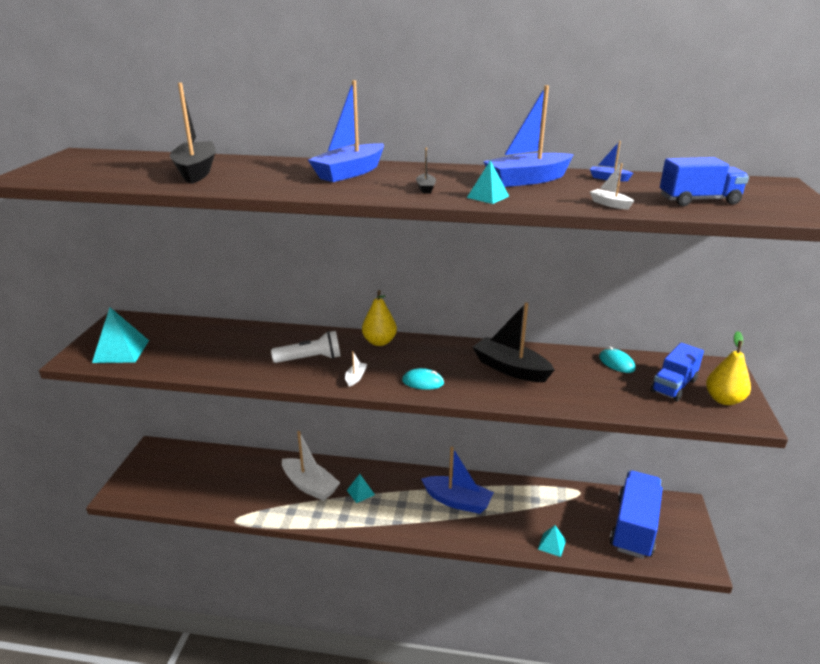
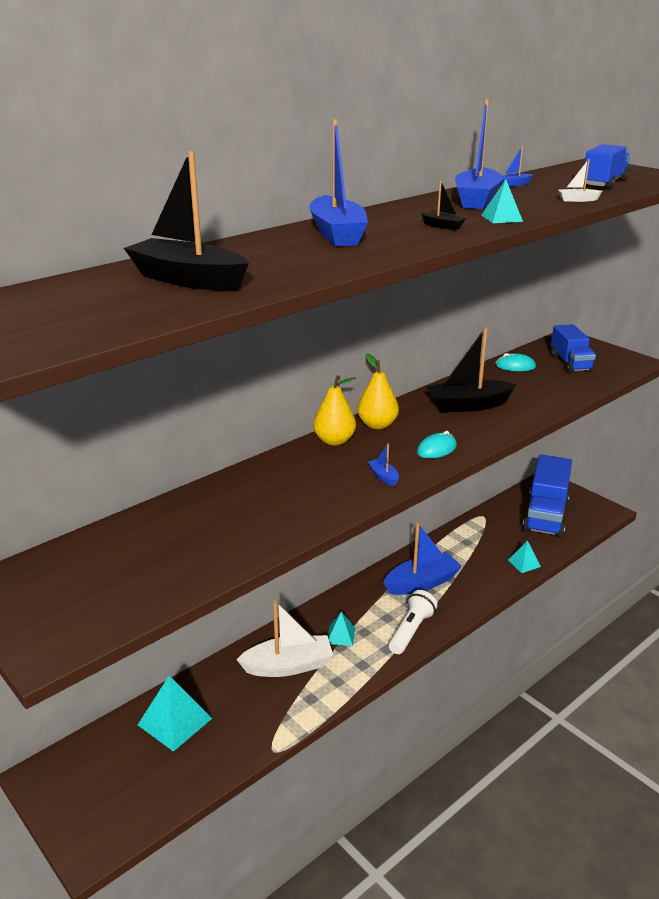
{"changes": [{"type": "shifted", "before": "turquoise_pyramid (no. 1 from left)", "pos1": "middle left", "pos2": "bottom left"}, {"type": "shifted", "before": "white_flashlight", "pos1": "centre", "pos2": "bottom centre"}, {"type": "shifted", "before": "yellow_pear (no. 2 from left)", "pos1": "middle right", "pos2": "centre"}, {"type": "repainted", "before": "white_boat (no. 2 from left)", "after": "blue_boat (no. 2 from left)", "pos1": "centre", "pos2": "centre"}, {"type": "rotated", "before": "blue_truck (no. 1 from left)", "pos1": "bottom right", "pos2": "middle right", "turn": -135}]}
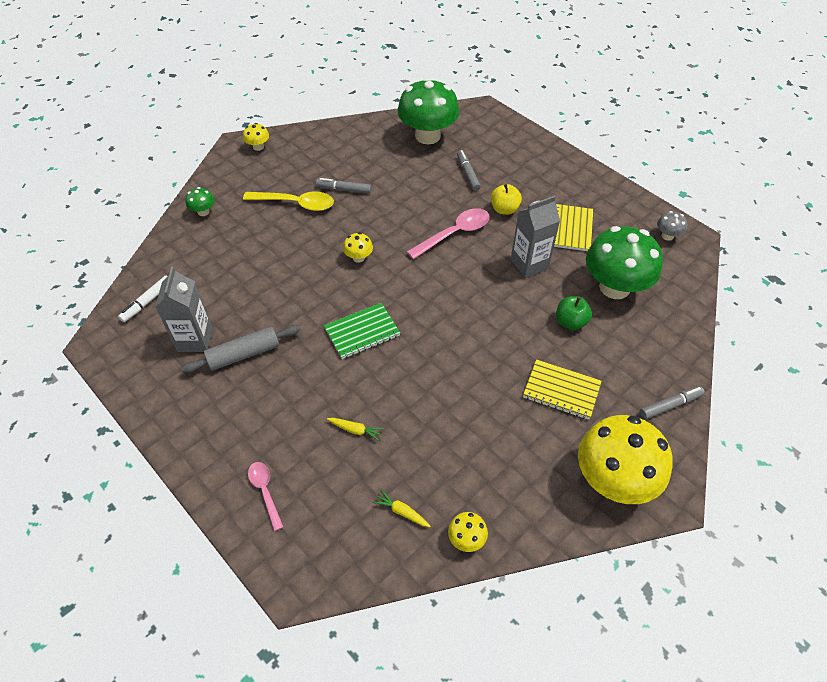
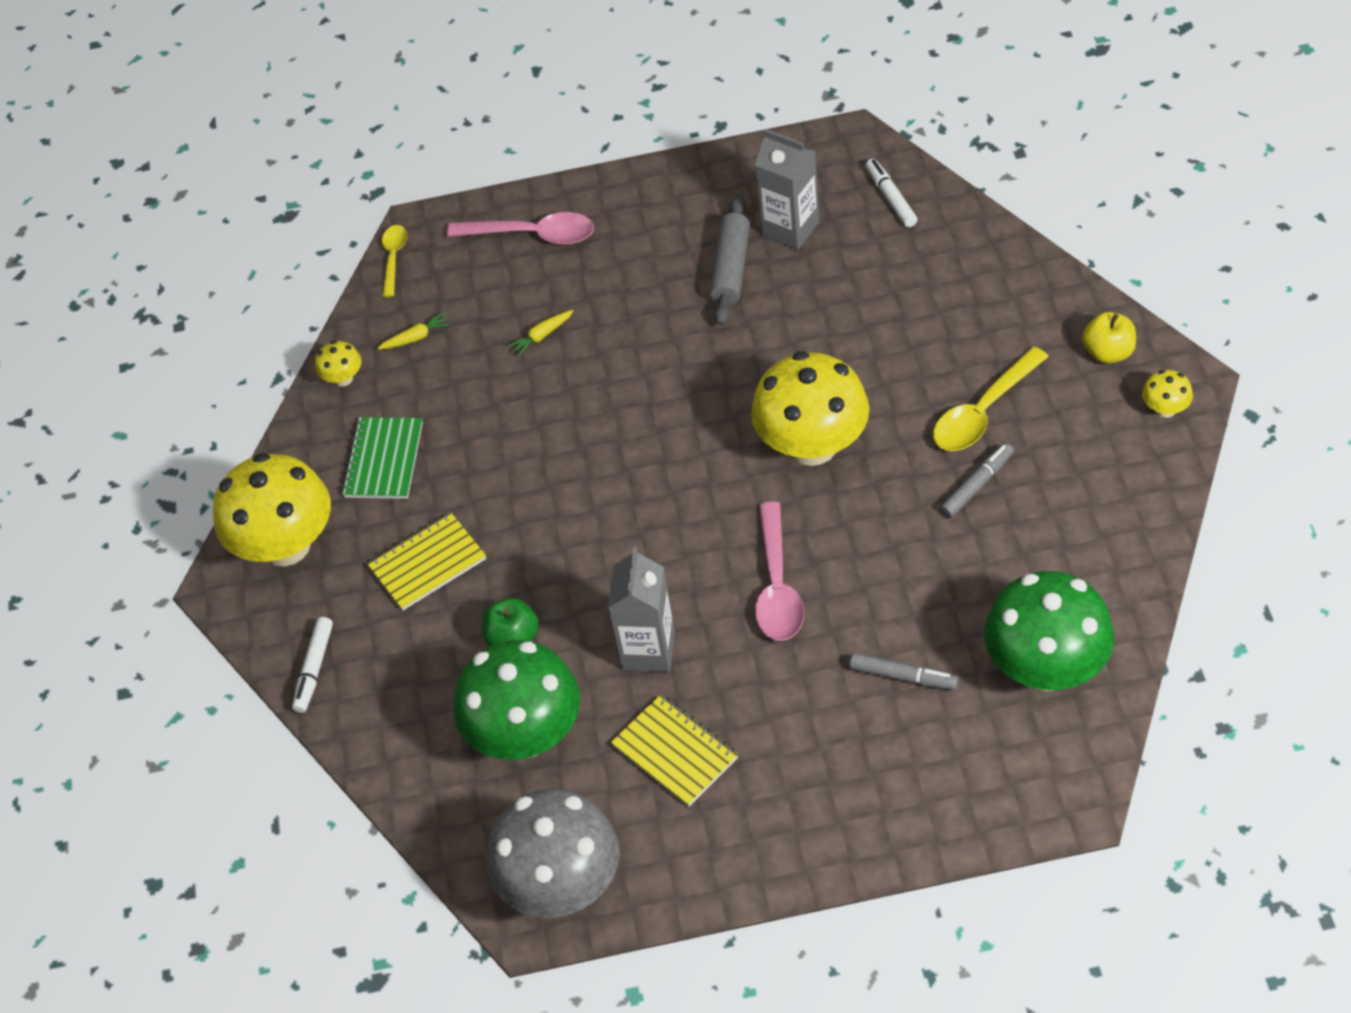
{"changes": [{"type": "shifted", "before": "yellow_apple", "pos1": "top centre", "pos2": "middle right"}, {"type": "gone", "before": "green_mushroom (no. 1 from left)", "pos1": "top left"}, {"type": "scaled", "before": "grey_mushroom", "pos1": "top right", "pos2": "bottom centre", "scale": 2.36}, {"type": "scaled", "before": "yellow_mushroom (no. 2 from left in the first image)", "pos1": "centre", "pos2": "centre", "scale": 2.36}, {"type": "shifted", "before": "green_notebook", "pos1": "centre", "pos2": "middle left"}, {"type": "repainted", "before": "grey_marker (no. 3 from left)", "after": "white_marker (no. 1 from left)", "pos1": "middle right", "pos2": "middle left"}, {"type": "scaled", "before": "pink_spoon (no. 1 from left)", "pos1": "bottom left", "pos2": "top centre", "scale": 1.65}, {"type": "new", "after": "yellow_spoon (no. 1 from left)", "pos2": "top left"}]}
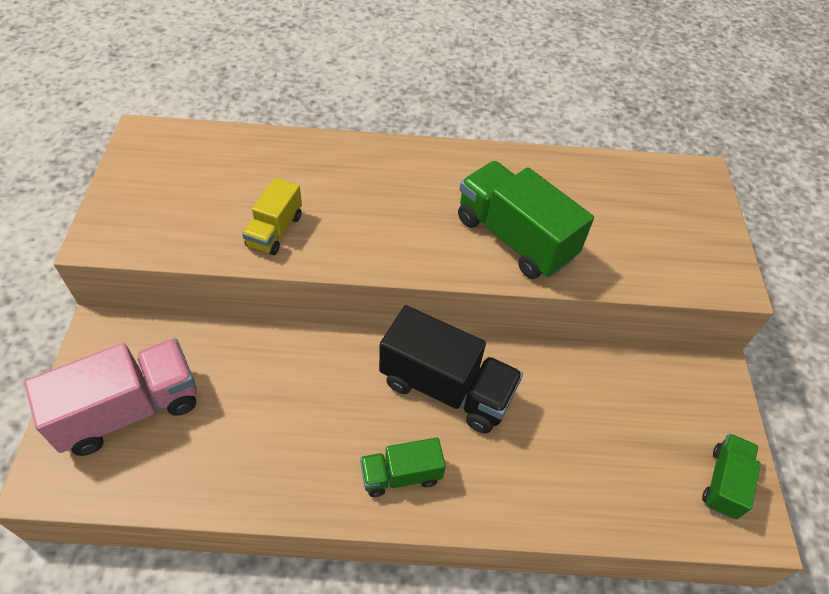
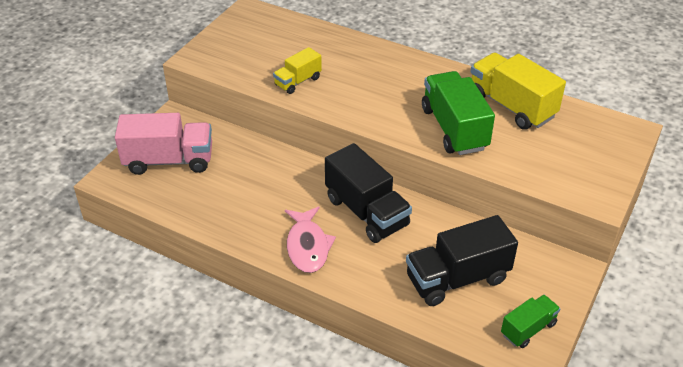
{"changes": [{"type": "swapped", "before": "green_truck (no. 1 from left)", "after": "pink_fish", "pos1": "bottom centre", "pos2": "centre"}, {"type": "new", "after": "yellow_truck (no. 2 from left)", "pos2": "top right"}, {"type": "new", "after": "black_truck (no. 2 from left)", "pos2": "bottom right"}]}
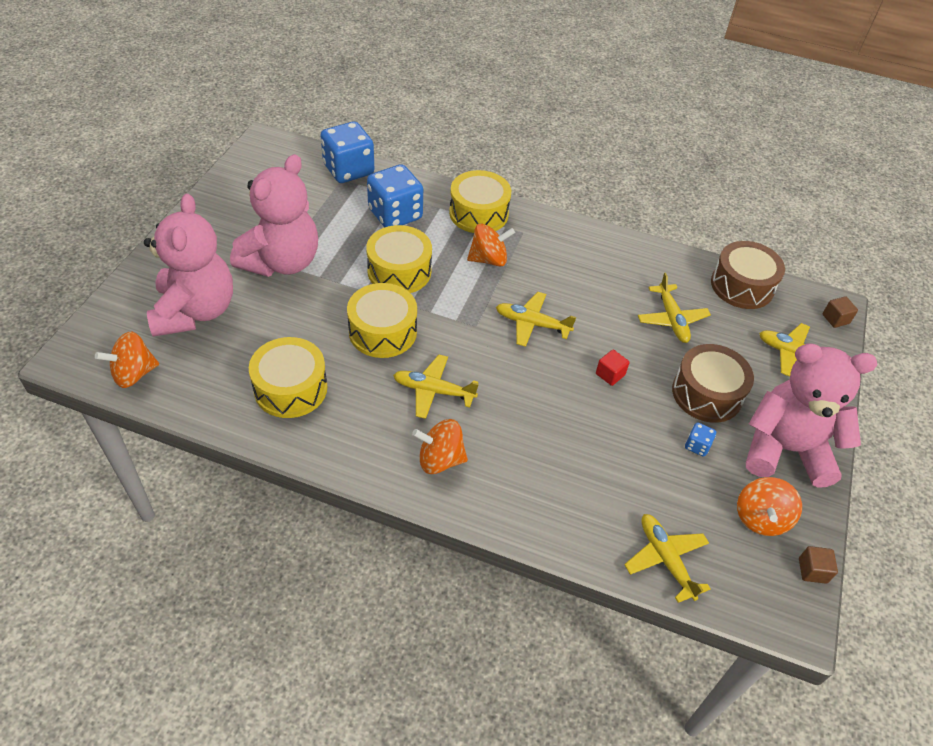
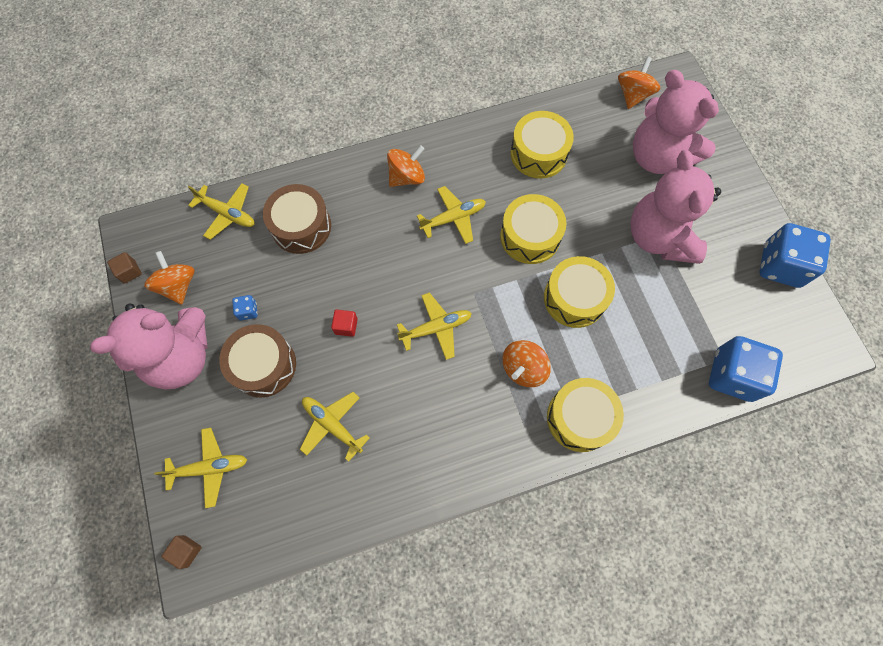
{"changes": [{"type": "shifted", "before": "blue_dice (no. 2 from left in the first image)", "after": "blue_dice (no. 3 from left)", "pos1": "top centre", "pos2": "middle right"}, {"type": "shifted", "before": "brown_drum (no. 2 from left)", "pos1": "middle right", "pos2": "centre"}]}
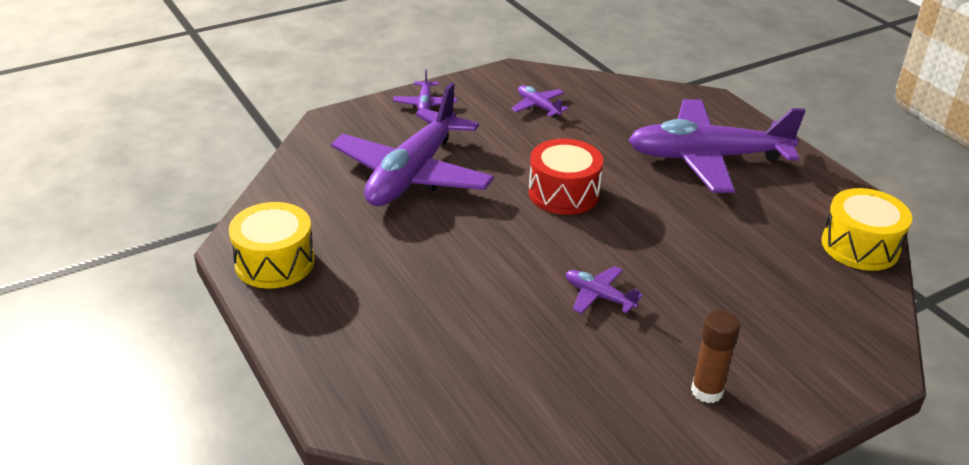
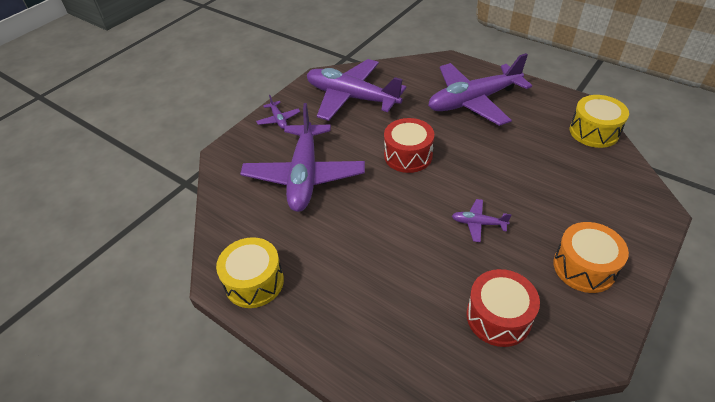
{"changes": [{"type": "scaled", "before": "purple_plane (no. 3 from left)", "pos1": "top centre", "pos2": "top centre", "scale": 2.44}, {"type": "swapped", "before": "brown_glue_stick", "after": "orange_drum", "pos1": "bottom right", "pos2": "middle right"}, {"type": "new", "after": "red_drum (no. 2 from left)", "pos2": "bottom right"}]}
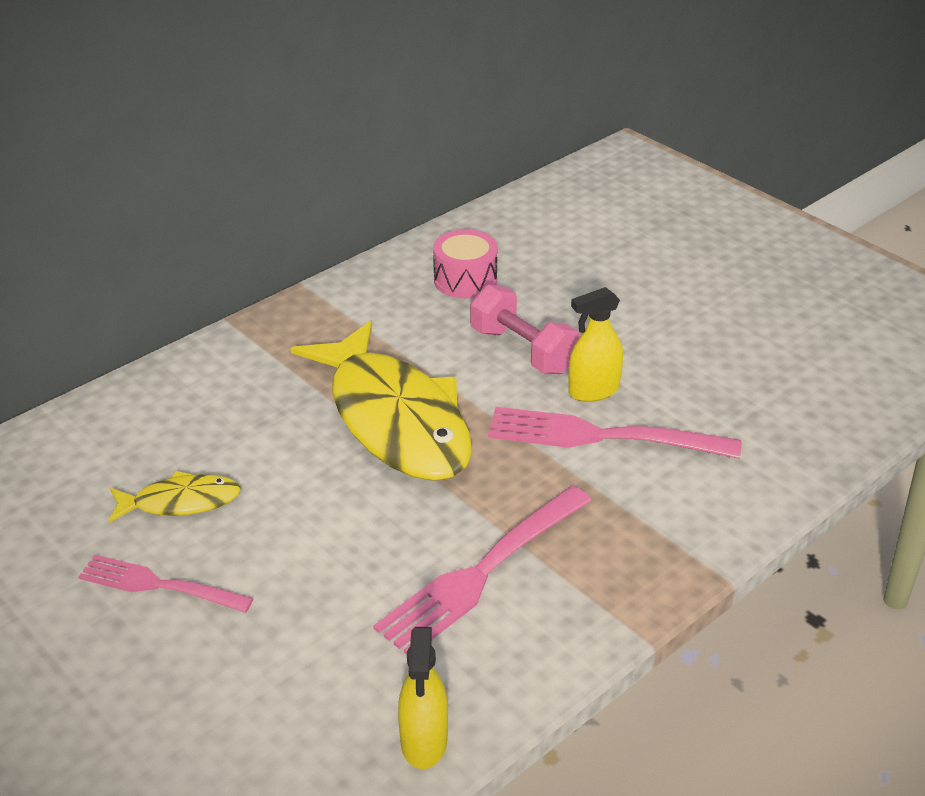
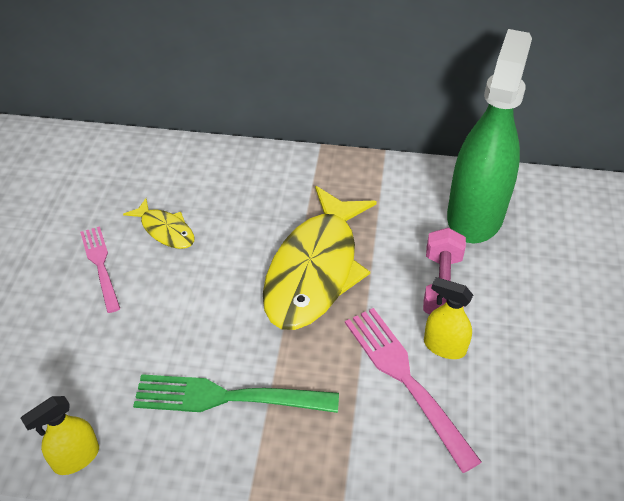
{"changes": [{"type": "swapped", "before": "pink_drum", "after": "green_spray_bottle", "pos1": "top centre", "pos2": "top right"}, {"type": "repainted", "before": "pink_fork (no. 2 from left)", "after": "green_fork", "pos1": "bottom centre", "pos2": "bottom centre"}]}
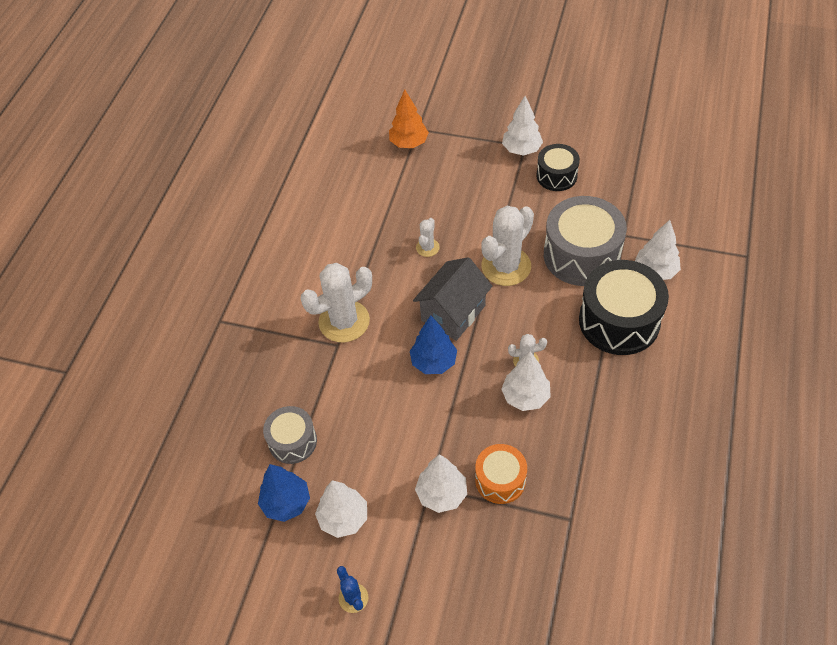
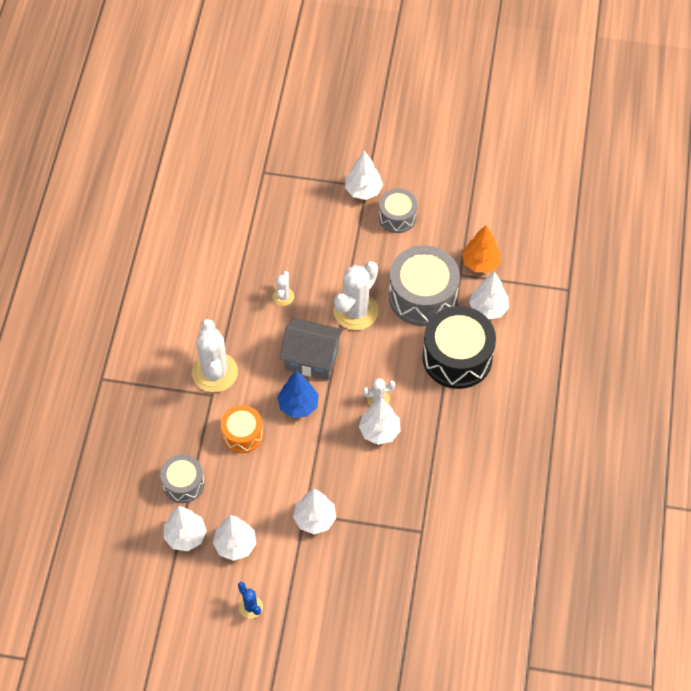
{"changes": [{"type": "shifted", "before": "orange_tree", "pos1": "top centre", "pos2": "middle right"}, {"type": "repainted", "before": "black_drum (no. 1 from left)", "after": "grey_drum (no. 2 from left)", "pos1": "top right", "pos2": "top centre"}, {"type": "rotated", "before": "grey_house", "pos1": "centre", "pos2": "centre", "turn": 75}, {"type": "rotated", "before": "white_cactus (no. 1 from left)", "pos1": "centre", "pos2": "middle left", "turn": -60}, {"type": "shifted", "before": "orange_drum", "pos1": "bottom centre", "pos2": "centre"}, {"type": "repainted", "before": "blue_tree (no. 1 from left)", "after": "white_tree (no. 1 from left)", "pos1": "bottom centre", "pos2": "bottom left"}]}
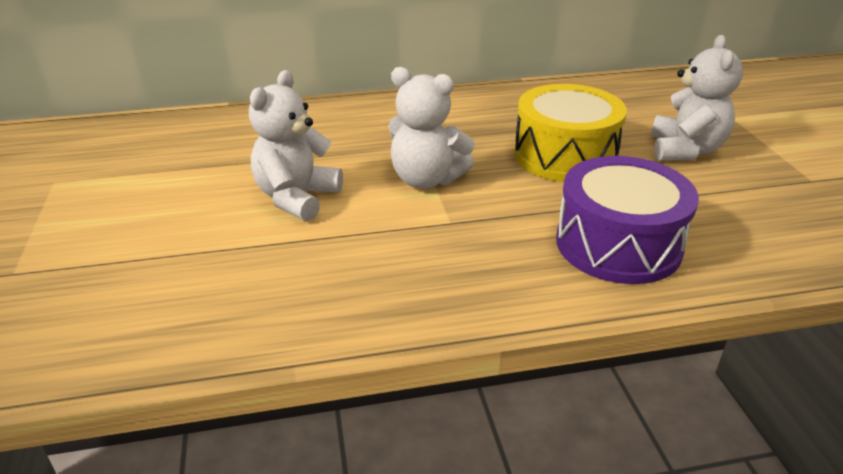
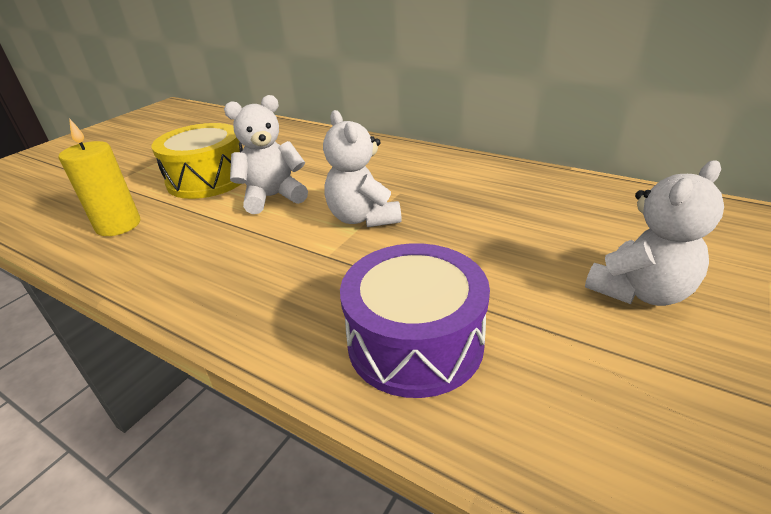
{"changes": [{"type": "shifted", "before": "yellow_drum", "pos1": "top right", "pos2": "top left"}, {"type": "new", "after": "yellow_candle", "pos2": "middle left"}]}
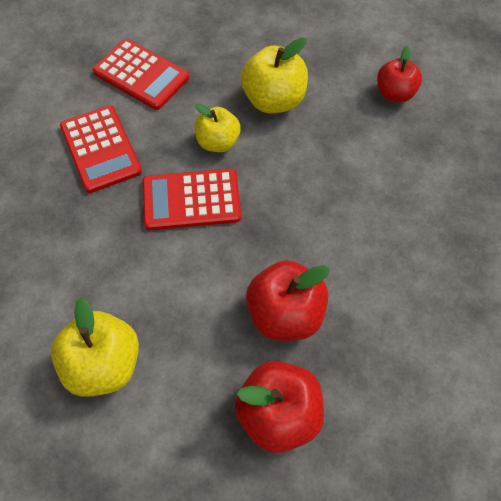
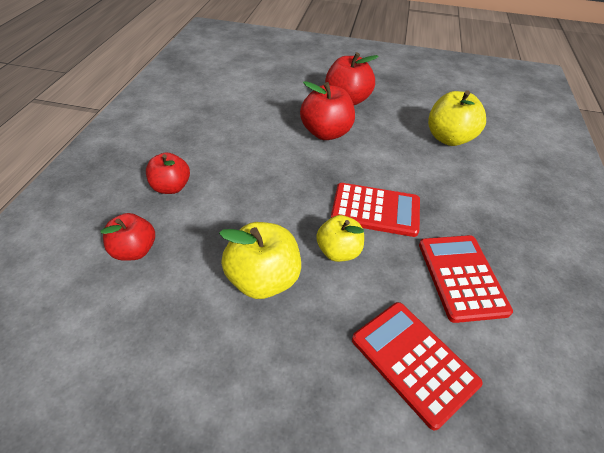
{"changes": [{"type": "new", "after": "red_apple (no. 2 from left)", "pos2": "middle left"}]}
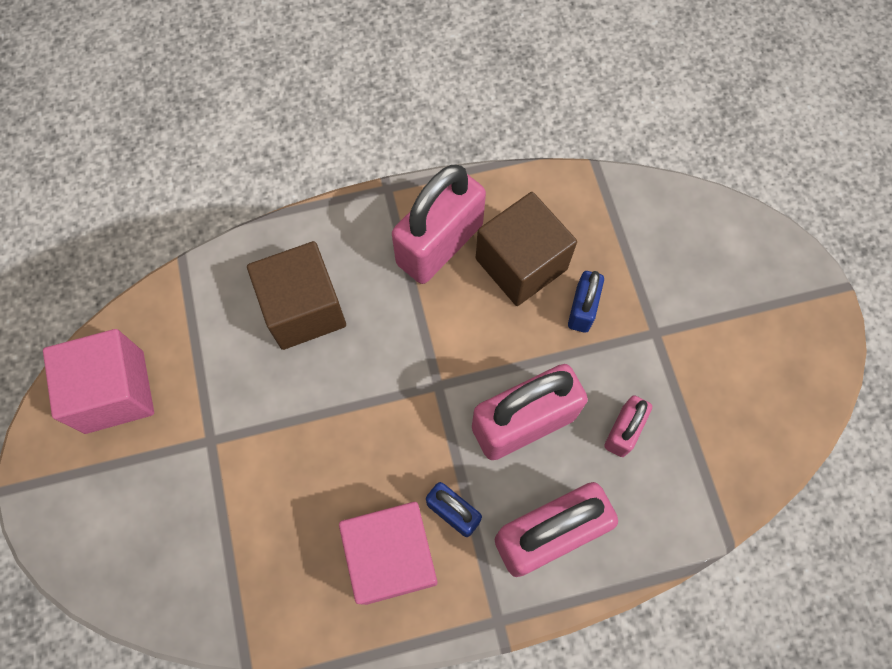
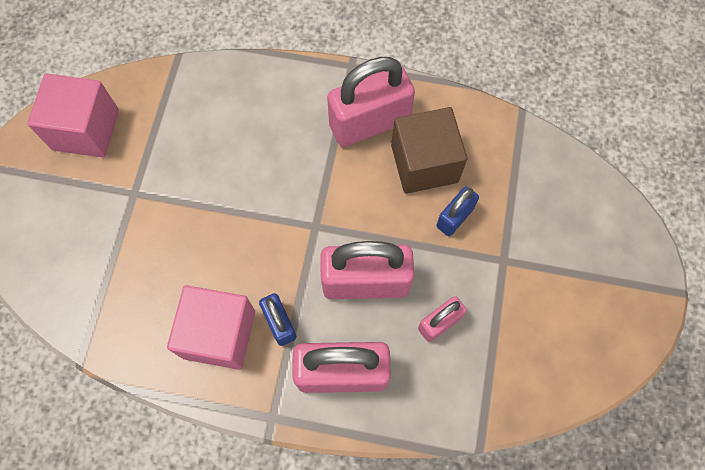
{"changes": [{"type": "gone", "before": "brown_cube (no. 1 from left)", "pos1": "middle left"}]}
